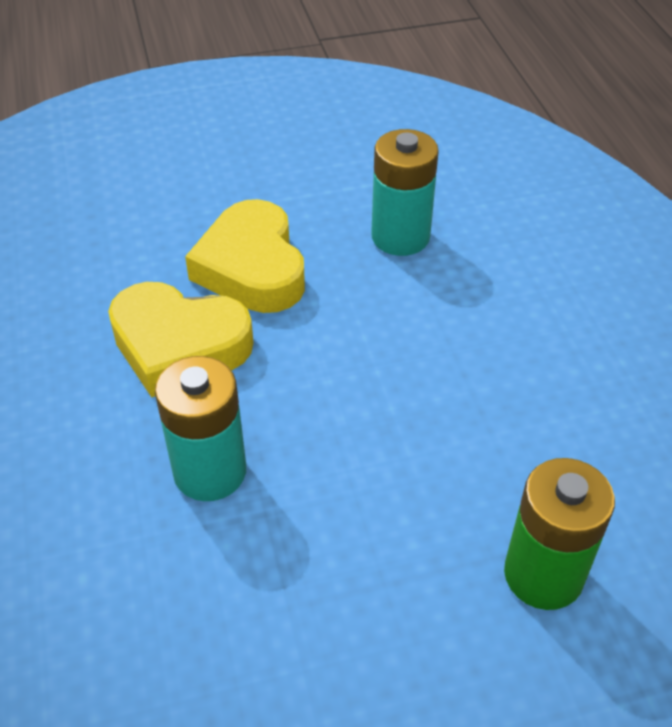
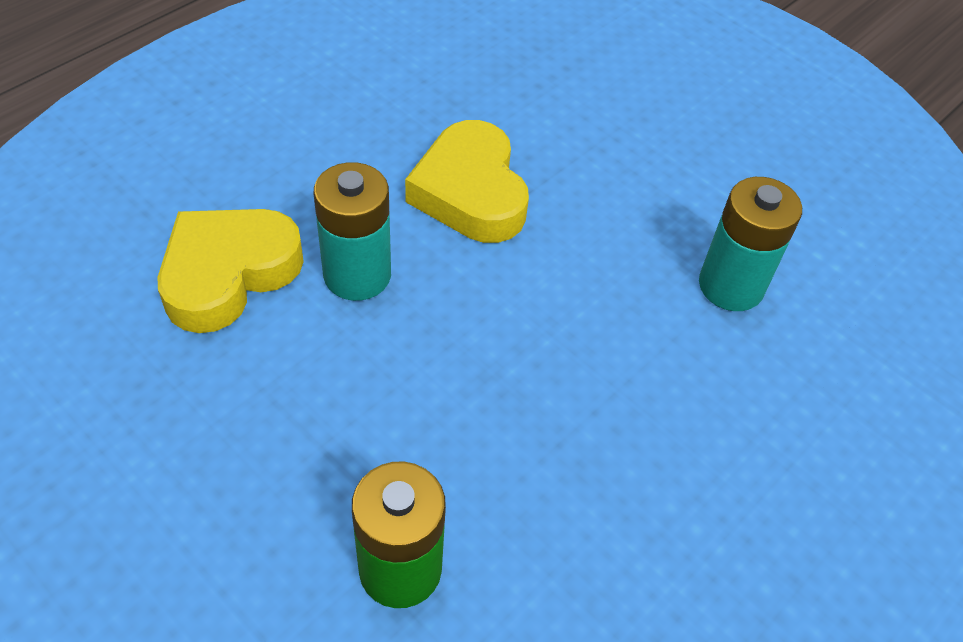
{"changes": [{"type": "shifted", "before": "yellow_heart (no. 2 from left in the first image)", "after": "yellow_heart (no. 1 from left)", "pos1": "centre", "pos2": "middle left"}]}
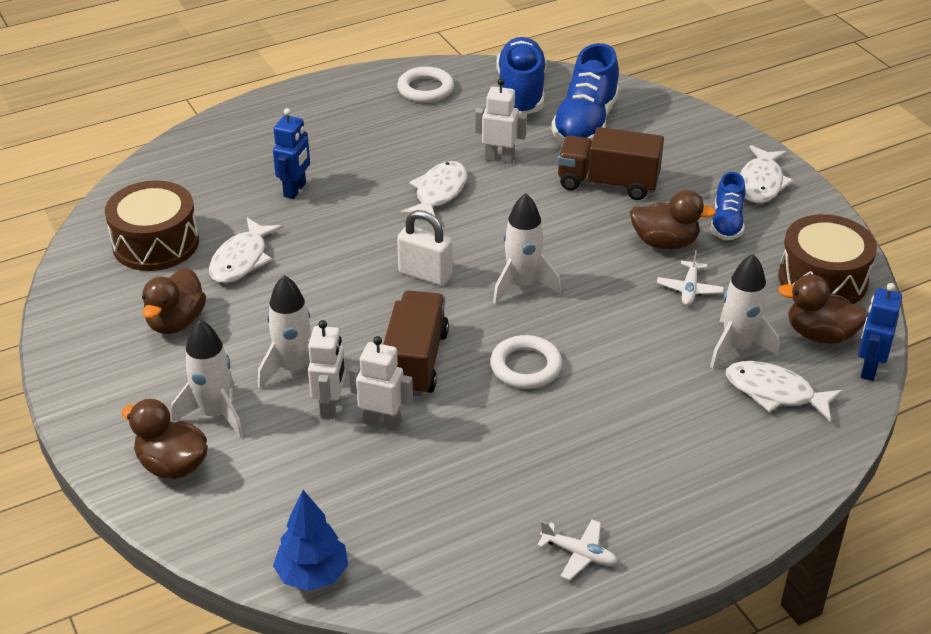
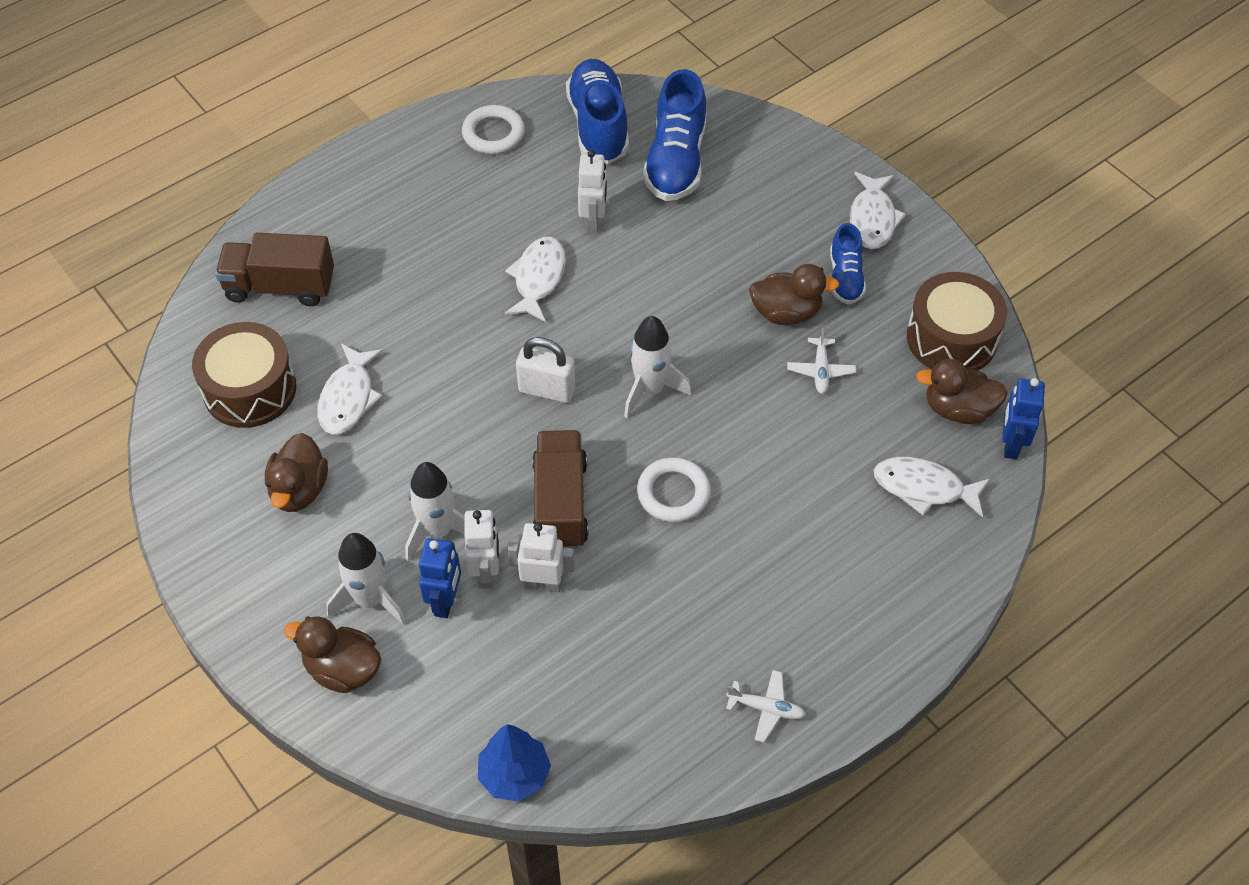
{"changes": [{"type": "rotated", "before": "white_robot (no. 3 from left)", "pos1": "top centre", "pos2": "top centre", "turn": 90}, {"type": "shifted", "before": "blue_robot (no. 1 from left)", "pos1": "top left", "pos2": "centre"}, {"type": "shifted", "before": "brown_truck (no. 2 from left in the first image)", "after": "brown_truck (no. 1 from left)", "pos1": "top centre", "pos2": "top left"}, {"type": "gone", "before": "white_rocket (no. 4 from left)", "pos1": "middle right"}]}
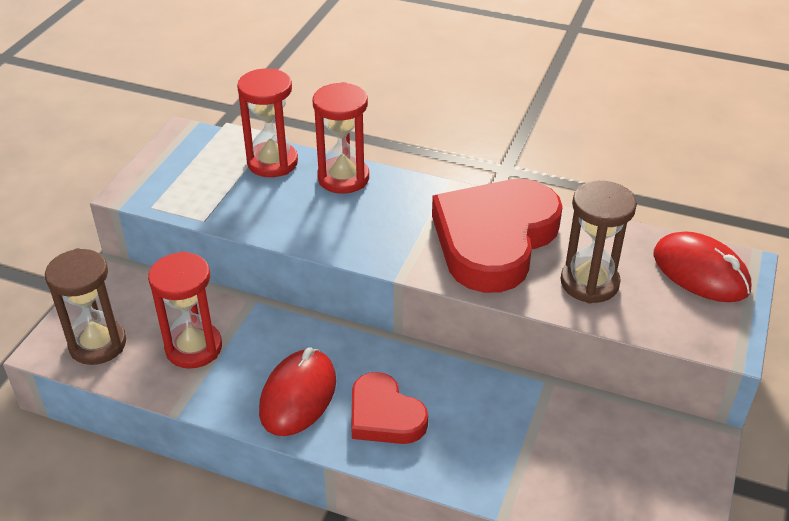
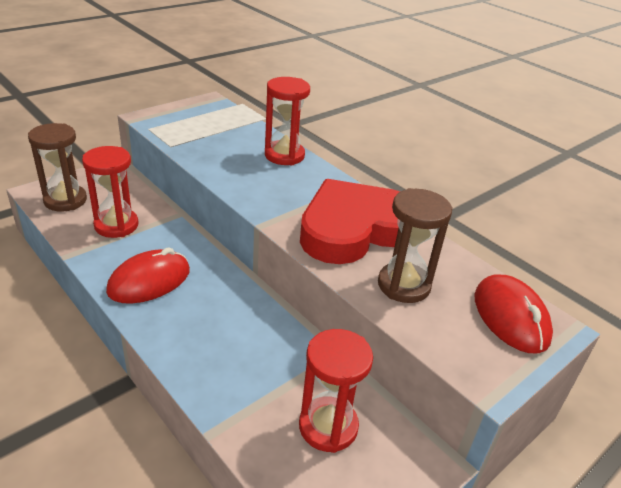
{"changes": [{"type": "shifted", "before": "red_hourglass (no. 2 from left in the first image)", "after": "red_hourglass (no. 3 from left)", "pos1": "top centre", "pos2": "bottom centre"}, {"type": "gone", "before": "red_heart (no. 1 from left)", "pos1": "bottom centre"}]}
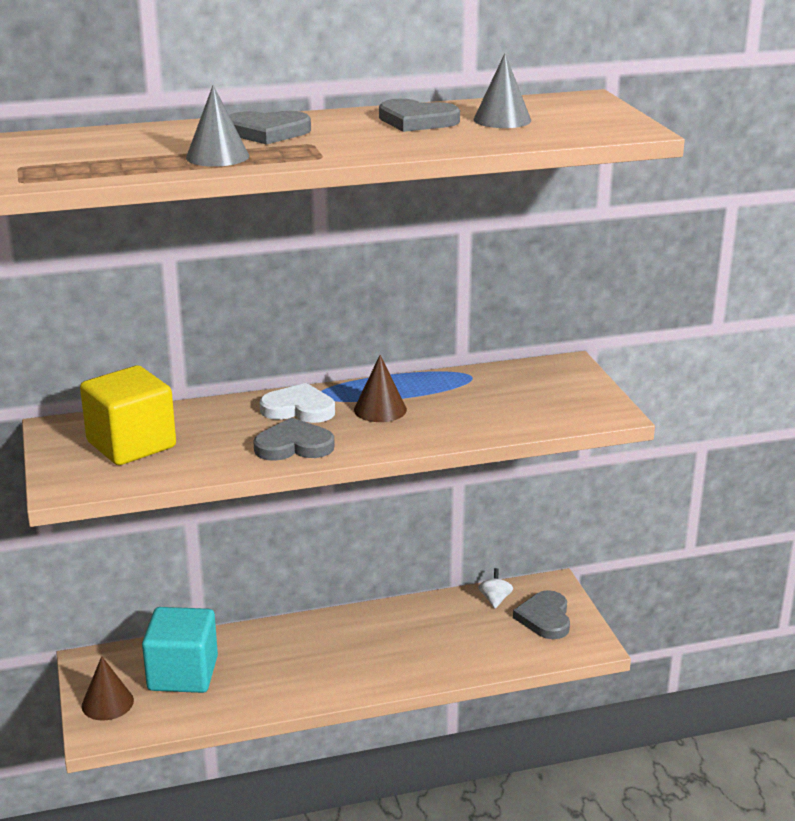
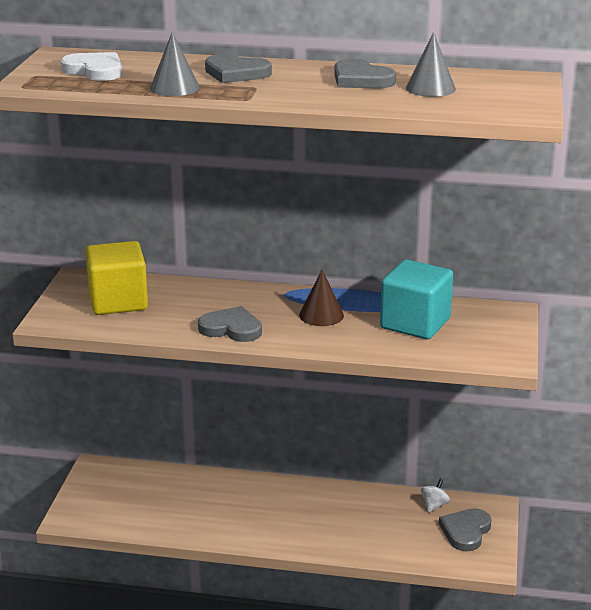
{"changes": [{"type": "shifted", "before": "white_heart", "pos1": "centre", "pos2": "top left"}, {"type": "shifted", "before": "turquoise_cube", "pos1": "bottom left", "pos2": "middle right"}, {"type": "gone", "before": "brown_cone (no. 1 from left)", "pos1": "bottom left"}]}
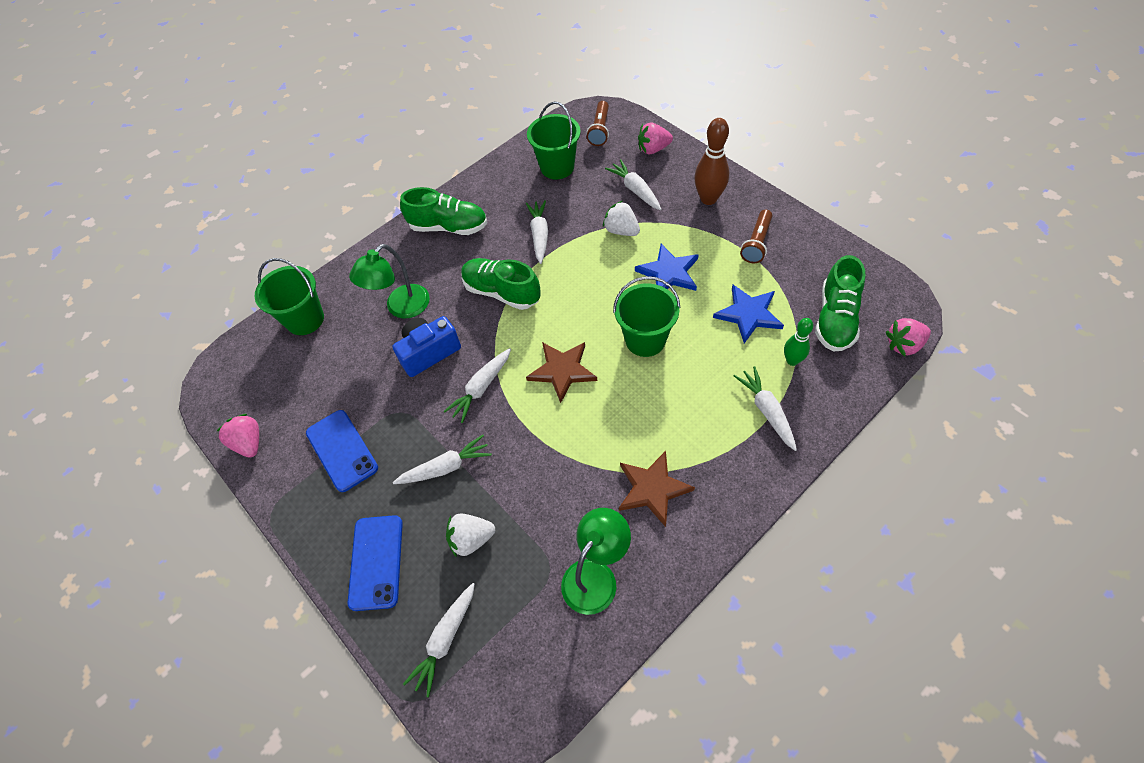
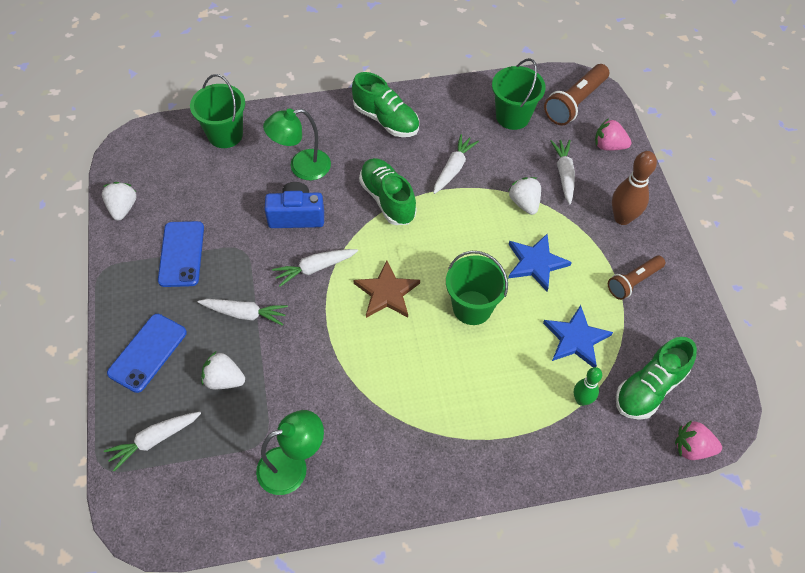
{"changes": [{"type": "scaled", "before": "brown_flashlight (no. 1 from left)", "pos1": "top centre", "pos2": "top right", "scale": 1.5}, {"type": "gone", "before": "white_carrot (no. 6 from left)", "pos1": "middle right"}, {"type": "repainted", "before": "pink_strawberry (no. 1 from left)", "after": "white_strawberry (no. 1 from left)", "pos1": "middle left", "pos2": "middle left"}, {"type": "gone", "before": "brown_star (no. 2 from left)", "pos1": "centre"}]}
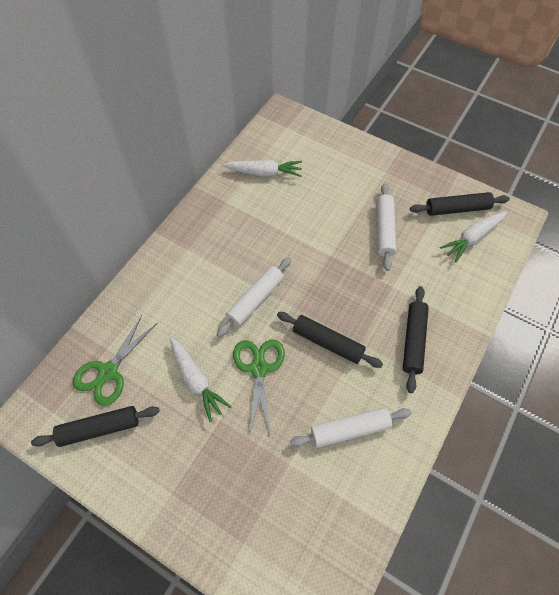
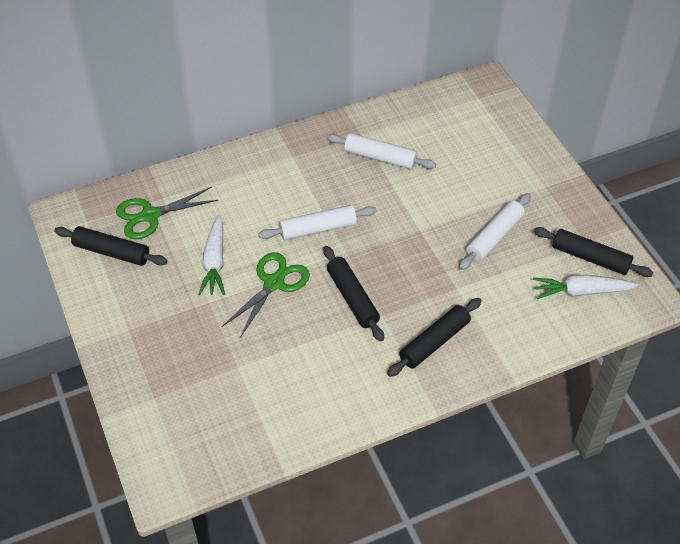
{"changes": [{"type": "gone", "before": "white_carrot (no. 2 from left)", "pos1": "top centre"}, {"type": "shifted", "before": "white_rolling_pin (no. 2 from left)", "pos1": "bottom centre", "pos2": "top centre"}]}
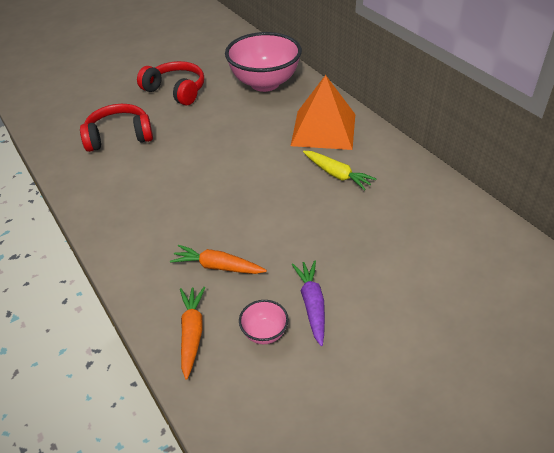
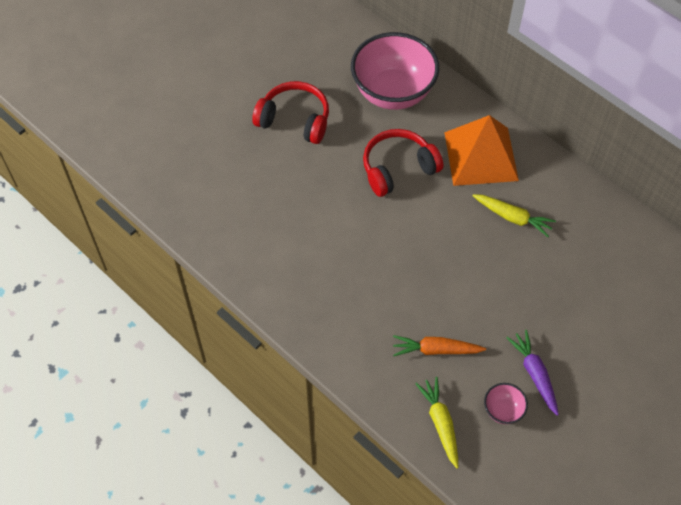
{"changes": [{"type": "shifted", "before": "red_headphones (no. 1 from left in the first image)", "after": "red_headphones (no. 2 from left)", "pos1": "top left", "pos2": "top centre"}, {"type": "repainted", "before": "orange_carrot (no. 1 from left)", "after": "yellow_carrot (no. 1 from left)", "pos1": "bottom centre", "pos2": "bottom centre"}]}
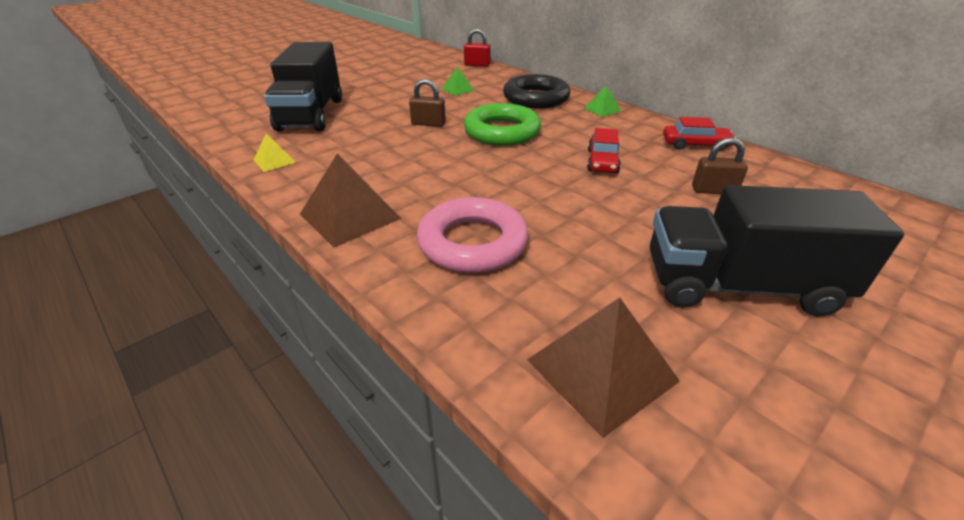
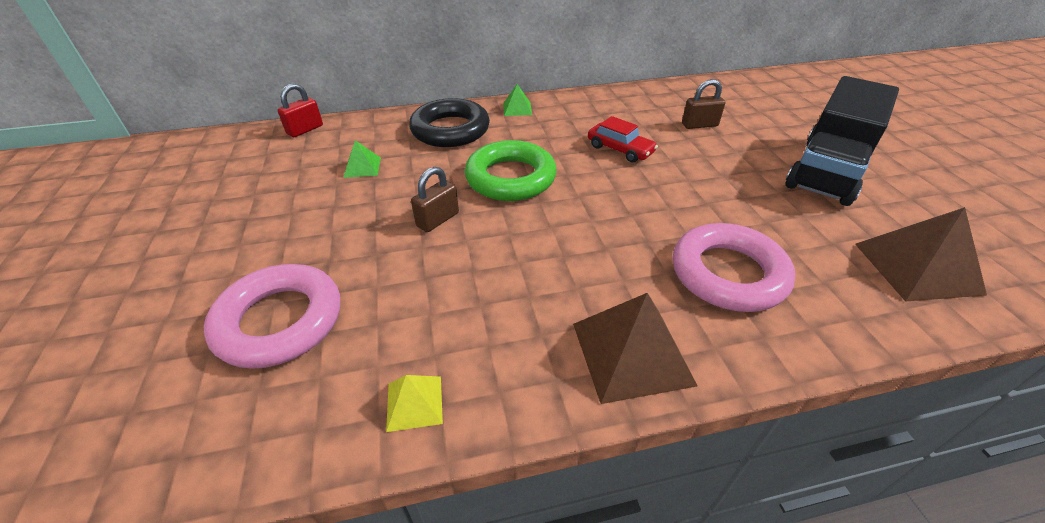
{"changes": [{"type": "swapped", "before": "black_truck (no. 1 from left)", "after": "pink_ring (no. 1 from left)", "pos1": "top left", "pos2": "middle left"}, {"type": "gone", "before": "red_car (no. 2 from left)", "pos1": "top right"}, {"type": "rotated", "before": "brown_padlock (no. 2 from left)", "pos1": "top right", "pos2": "top right", "turn": 45}]}
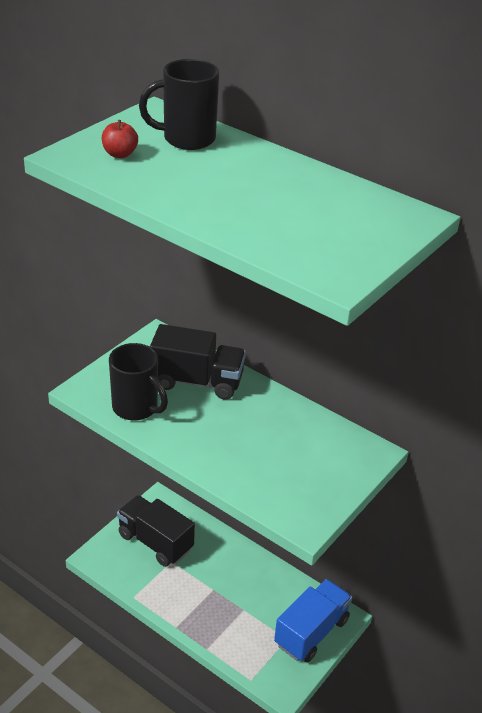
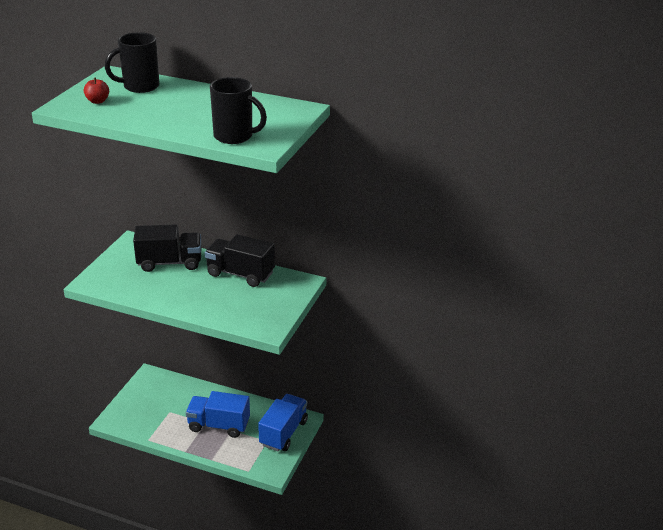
{"changes": [{"type": "shifted", "before": "black_mug (no. 1 from left in the first image)", "after": "black_mug (no. 2 from left)", "pos1": "middle left", "pos2": "top centre"}, {"type": "shifted", "before": "black_truck (no. 1 from left in the first image)", "after": "black_truck (no. 2 from left)", "pos1": "bottom left", "pos2": "centre"}, {"type": "new", "after": "blue_truck (no. 1 from left)", "pos2": "bottom left"}]}
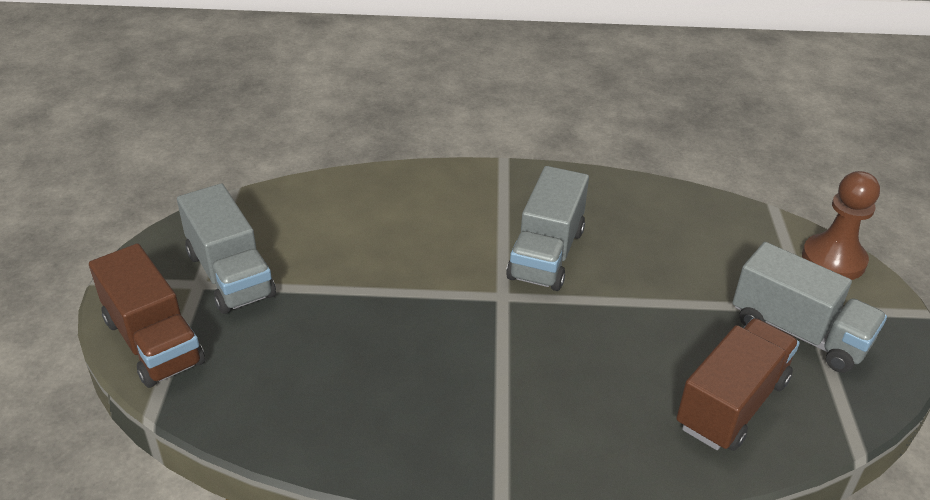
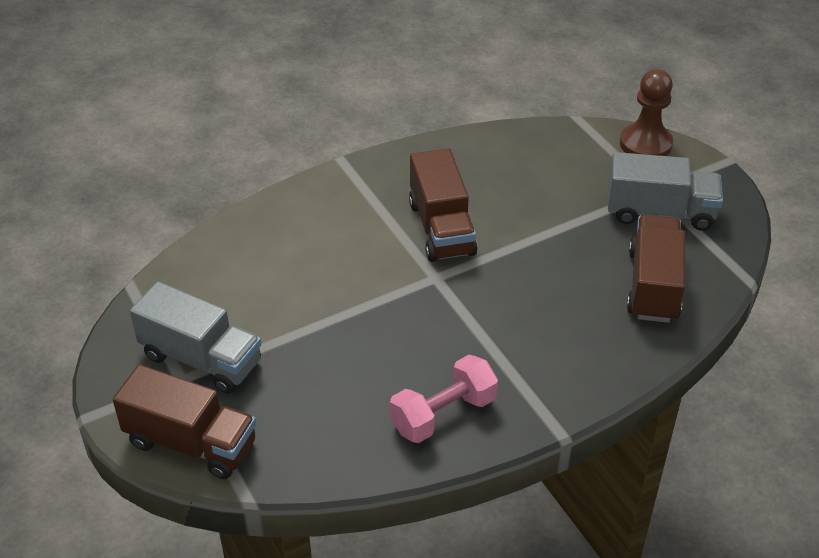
{"changes": [{"type": "repainted", "before": "grey_truck (no. 2 from left)", "after": "brown_truck (no. 2 from left)", "pos1": "centre", "pos2": "centre"}, {"type": "new", "after": "pink_dumbbell", "pos2": "bottom centre"}]}
